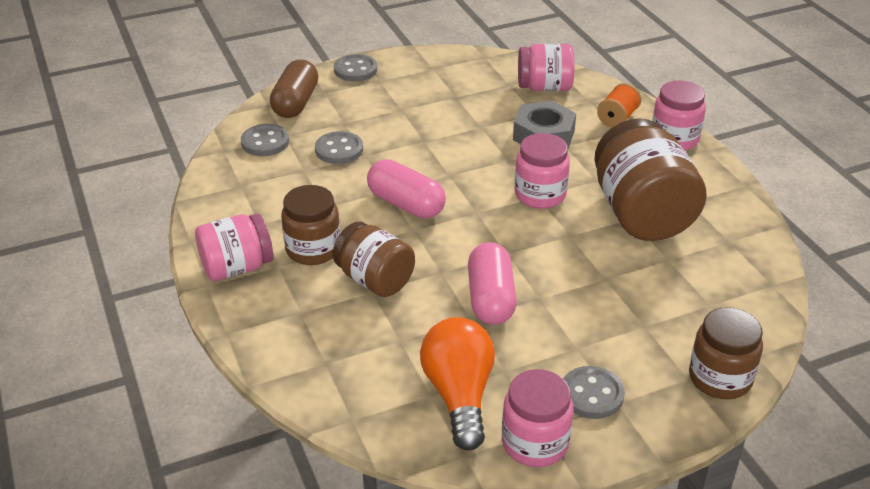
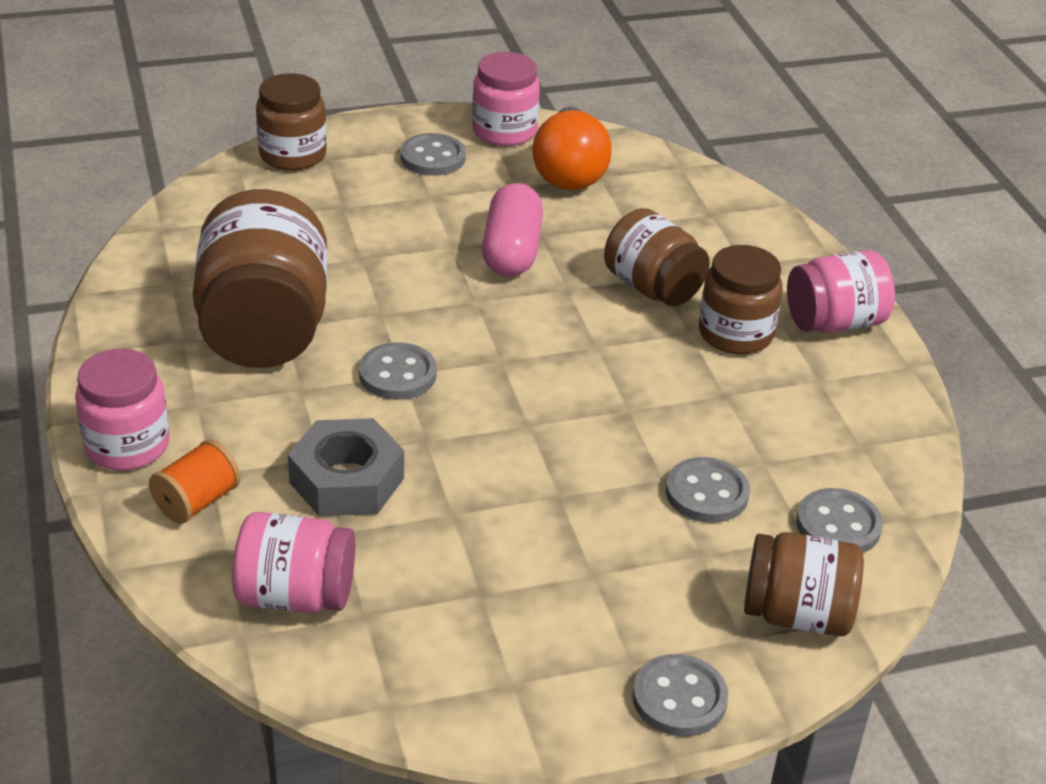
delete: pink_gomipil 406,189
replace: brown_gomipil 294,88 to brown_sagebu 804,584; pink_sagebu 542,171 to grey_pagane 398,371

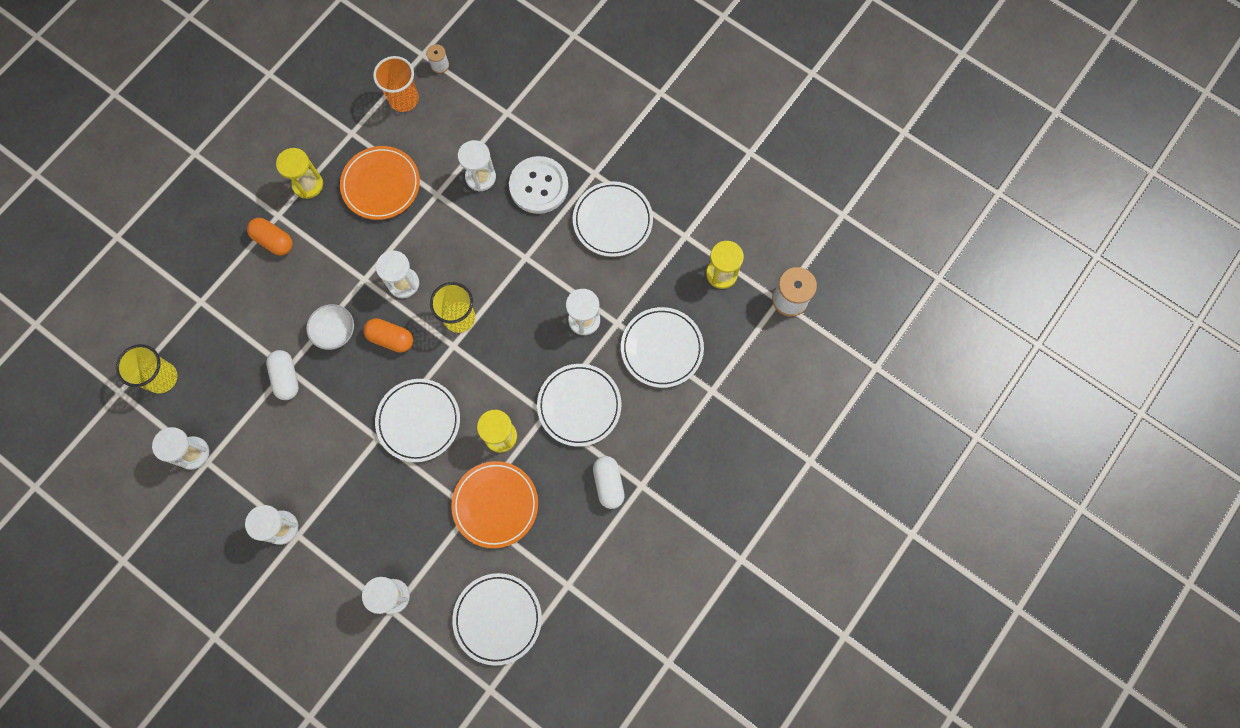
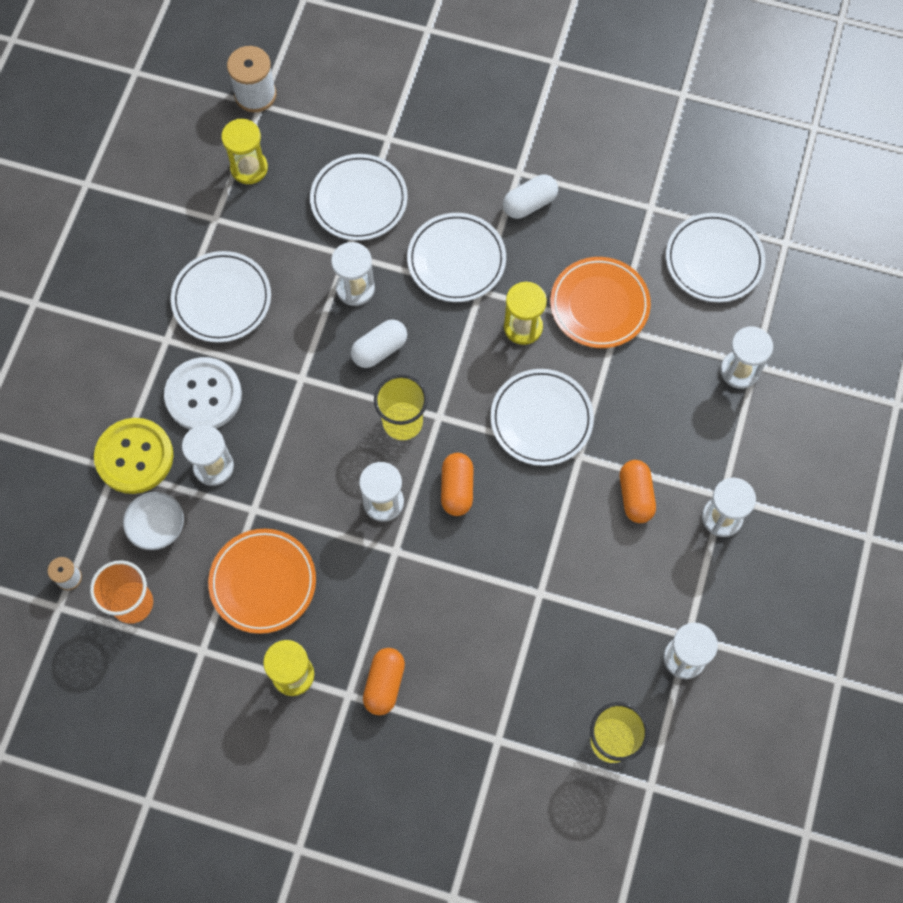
insert: yellow_pagane 133,456; orange_gomipil 638,491
move: white_gomipil 282,375 to 379,344; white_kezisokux 330,327 to 153,521

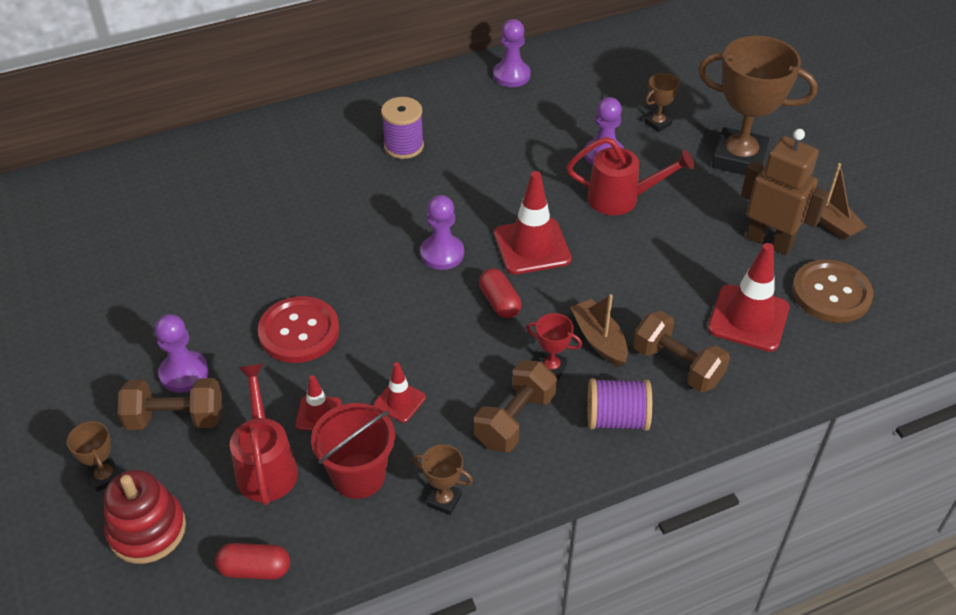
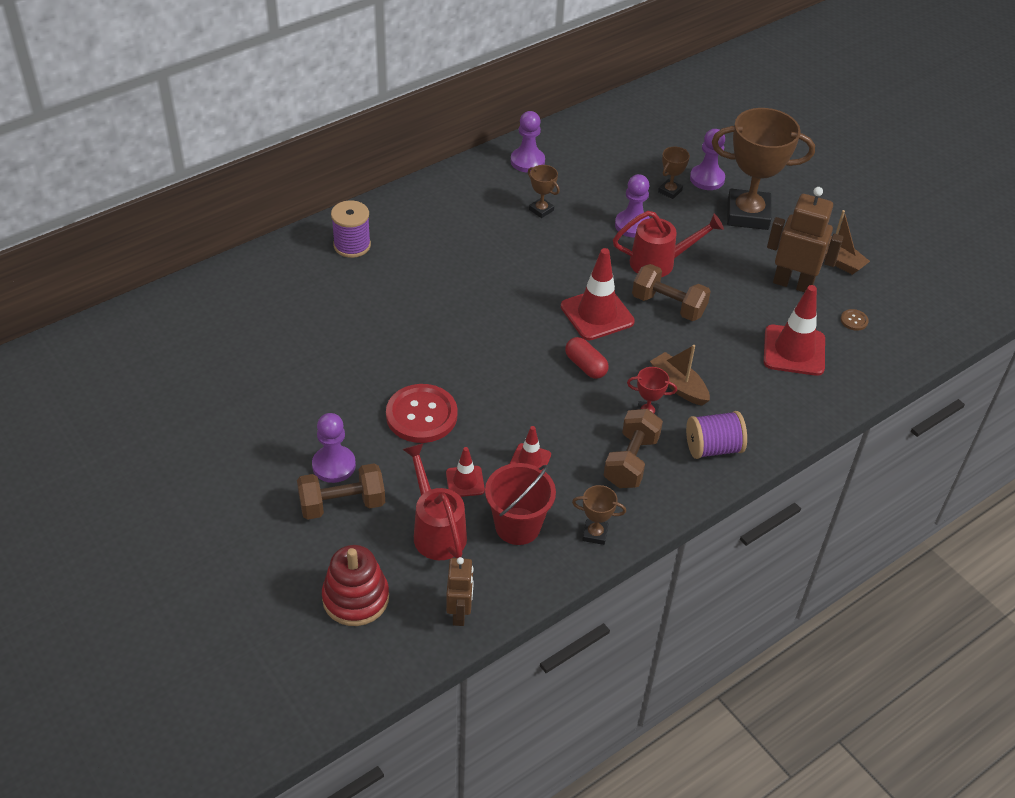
move: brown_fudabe 93,456 to 544,191; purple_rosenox 402,128 to 351,229; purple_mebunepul 442,232 to 707,159; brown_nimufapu 681,351 to 671,292
replace: red_gomipil 252,561 to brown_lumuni 460,591
resize: brown_pagane 833,291 = 855,320 x0.41

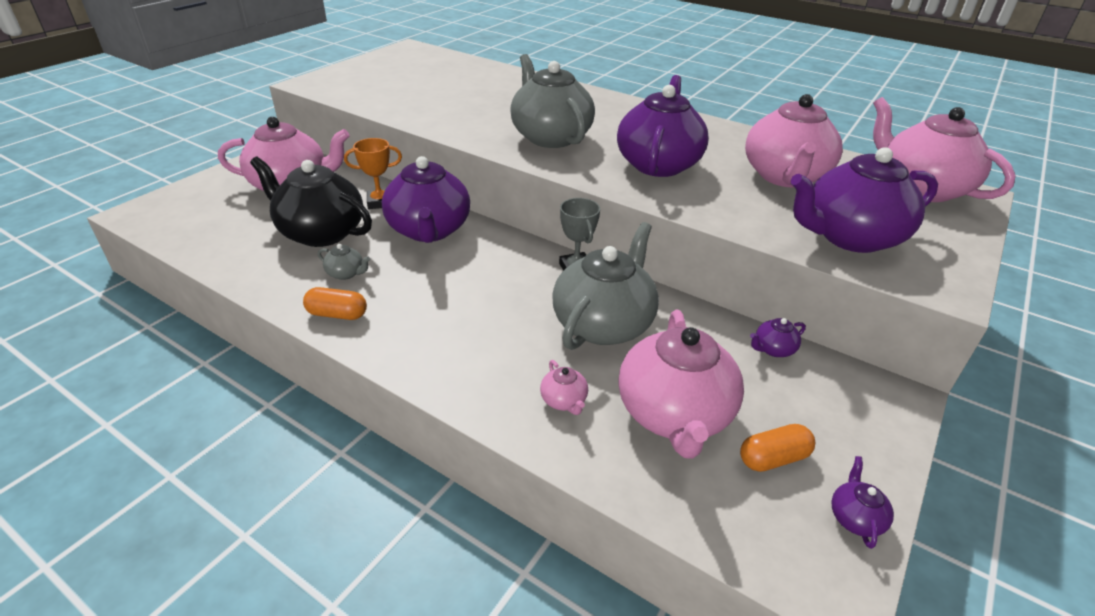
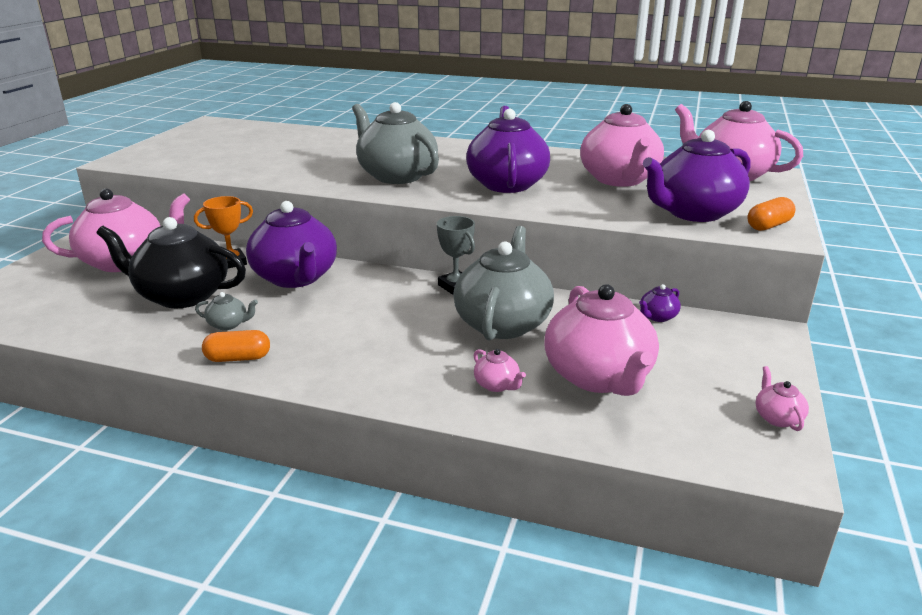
move: orange_gomipil 777,448 to 771,214
recolor: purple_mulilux 862,502 to pink_mulilux 782,398

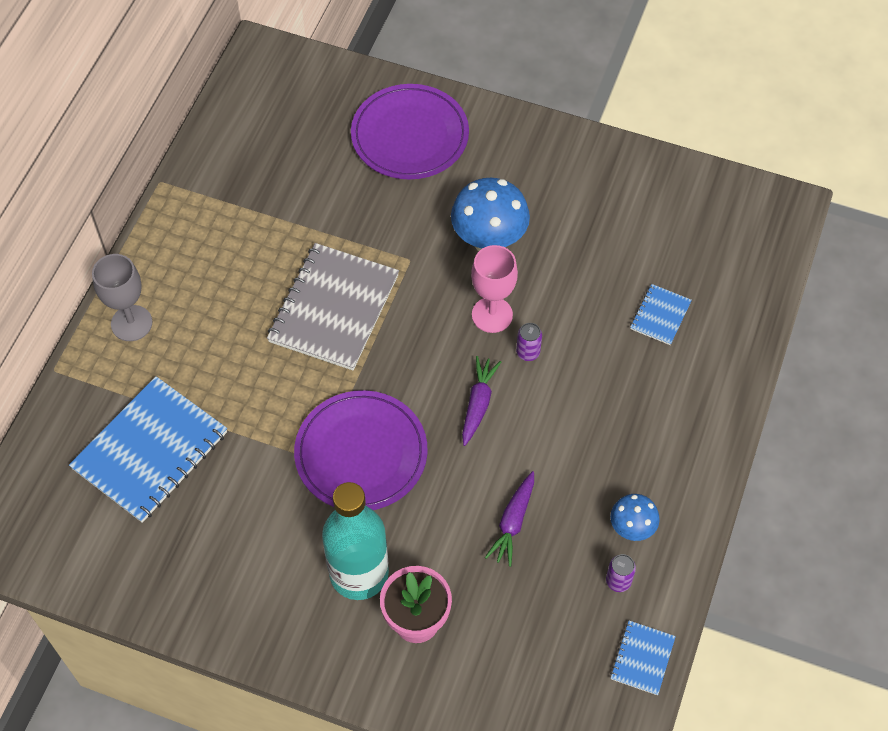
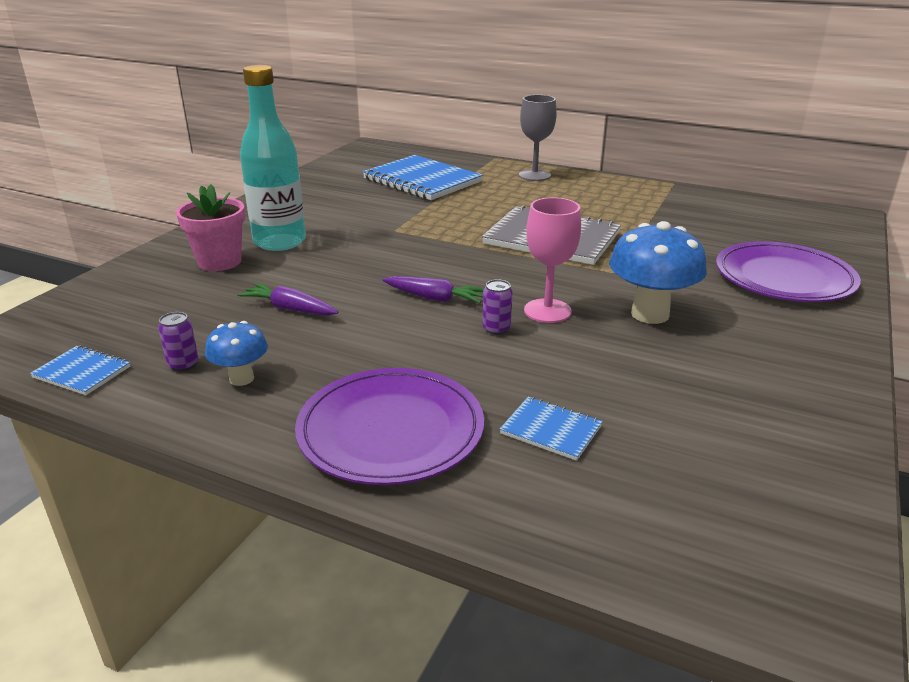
move: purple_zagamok 360,450 to 389,426

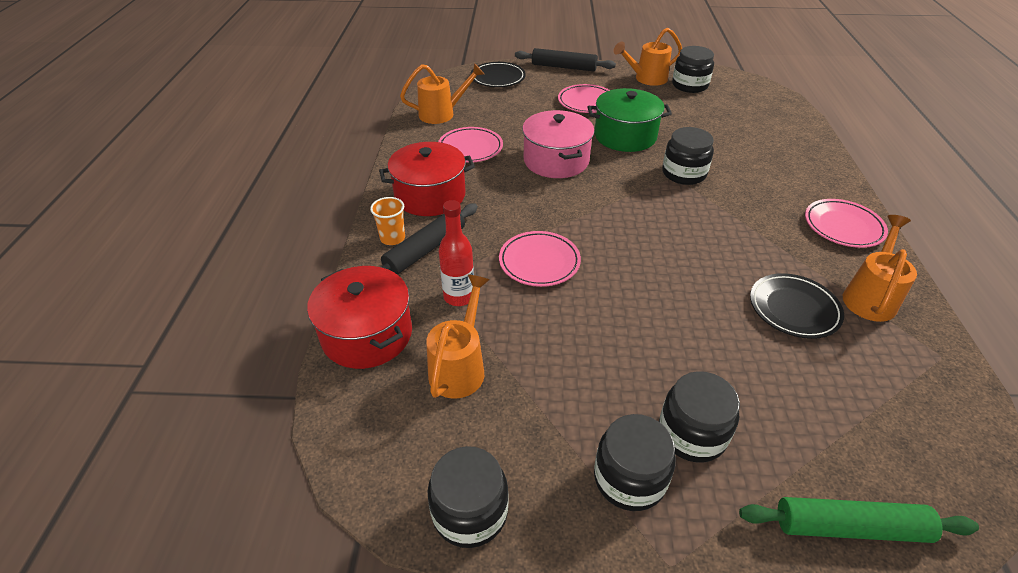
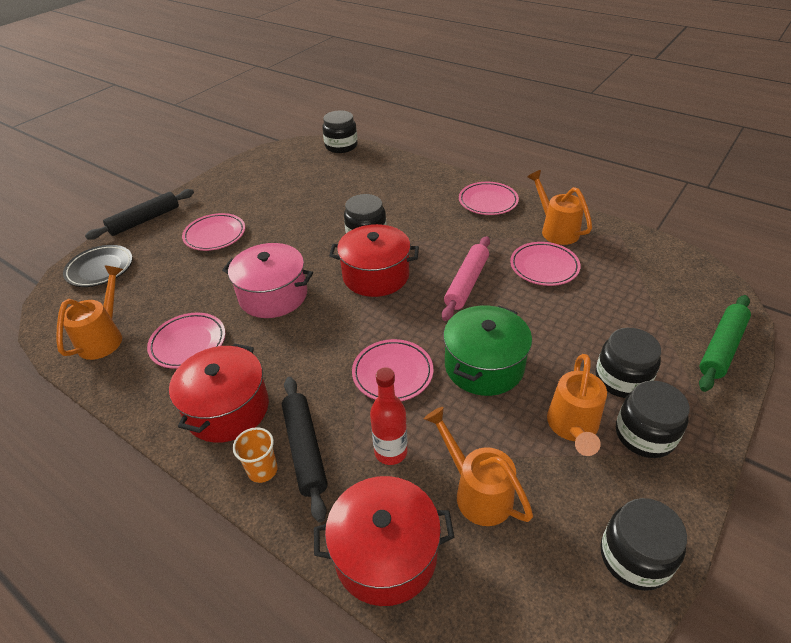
insert: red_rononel 374,260; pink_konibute 466,278
move: green_rononel 630,120 to 487,350; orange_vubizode 647,57 to 577,405; black_sagebu 693,69 to 340,131
recolor: black_zagamok 797,306 to pink_zagamok 545,264

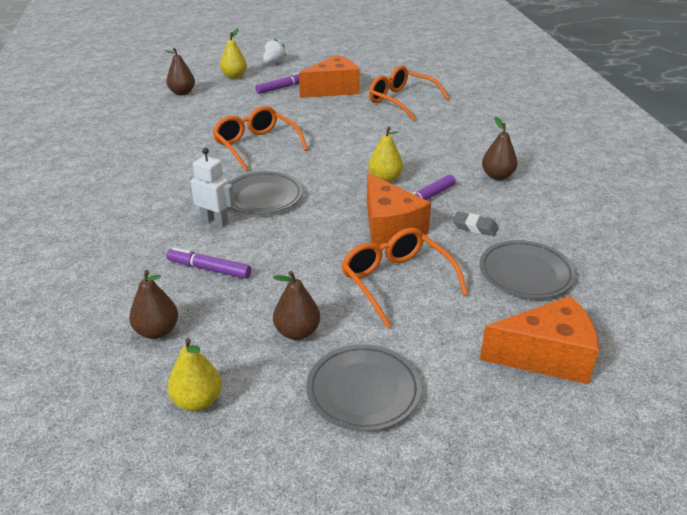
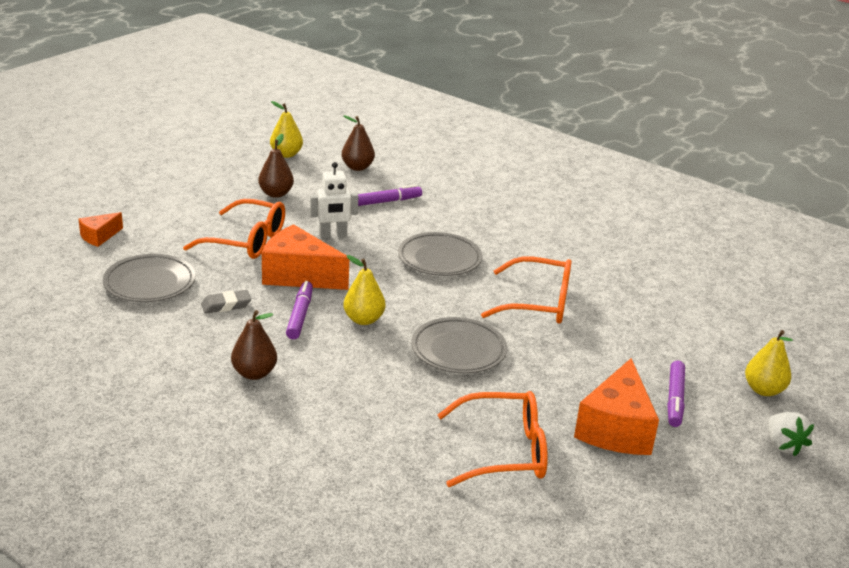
delete: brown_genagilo 180,71
move: white_lumuni 212,188 to 334,200; grey_zagamok 363,387 to 459,345
resize: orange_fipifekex 539,340 = 101,229 x0.52

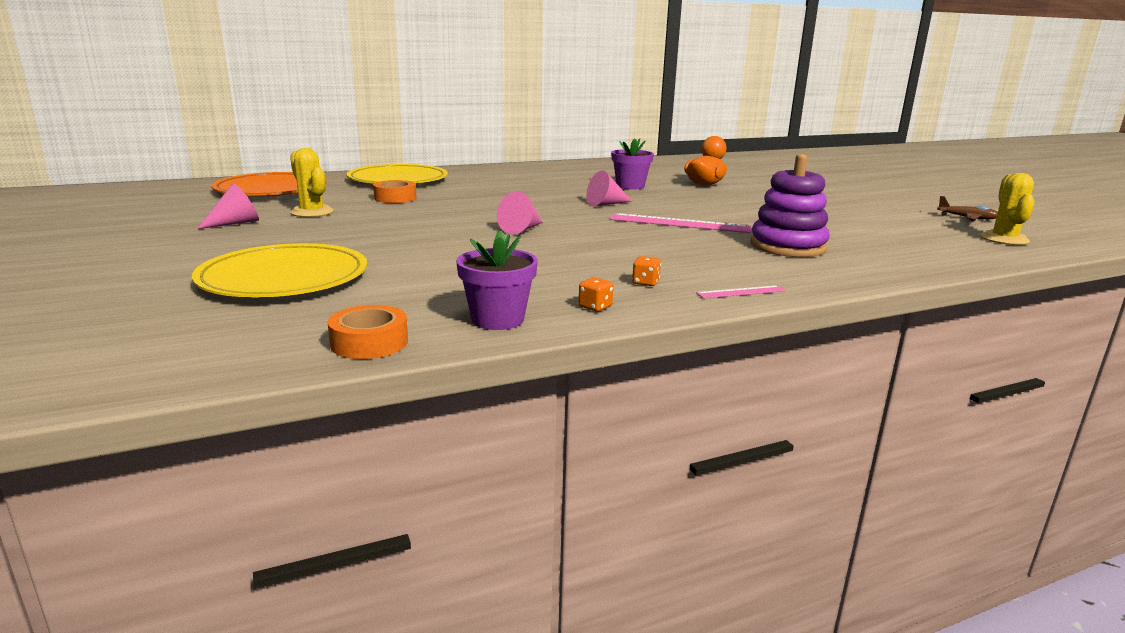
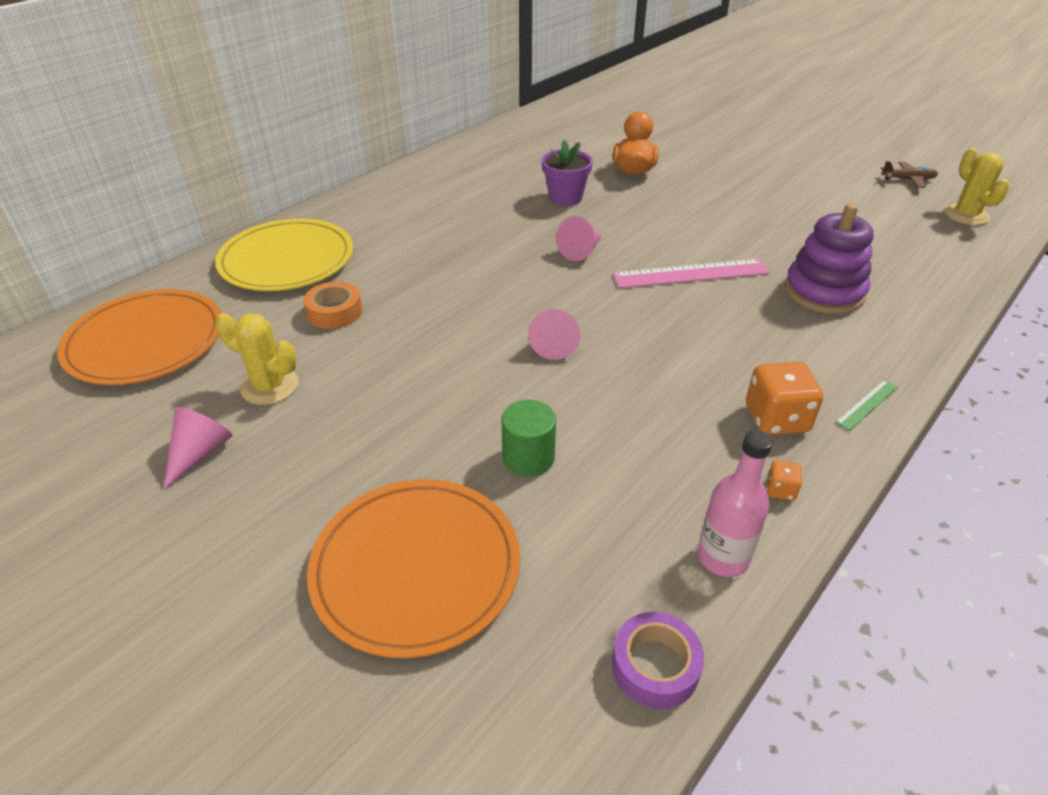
insert: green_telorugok 529,438
replace: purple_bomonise 497,280 to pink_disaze 735,503
recolor: yellow_zagamok 279,270 to orange_zagamok 413,568; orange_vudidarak 367,332 to purple_vudidarak 658,660; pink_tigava 741,292 to green_tigava 866,405
resize: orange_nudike 646,271 = 784,398 x2.08

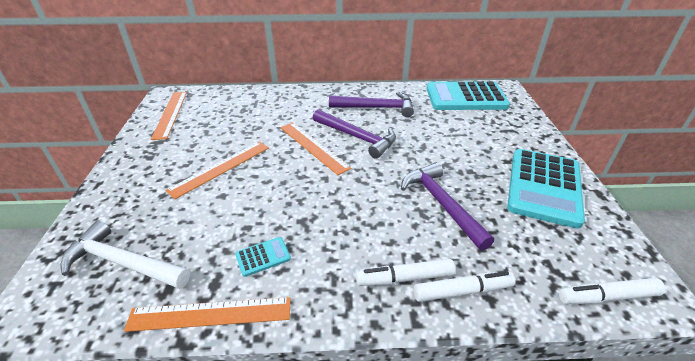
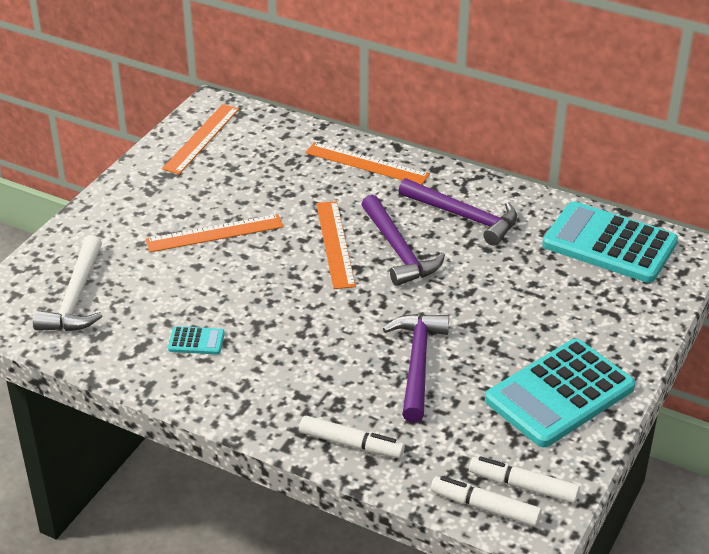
move: orange_tigava 207,314 to 367,163; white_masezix 405,272 to 524,479
rotate: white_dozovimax 125,254 = 67,283 135 degrees counterclockwise

